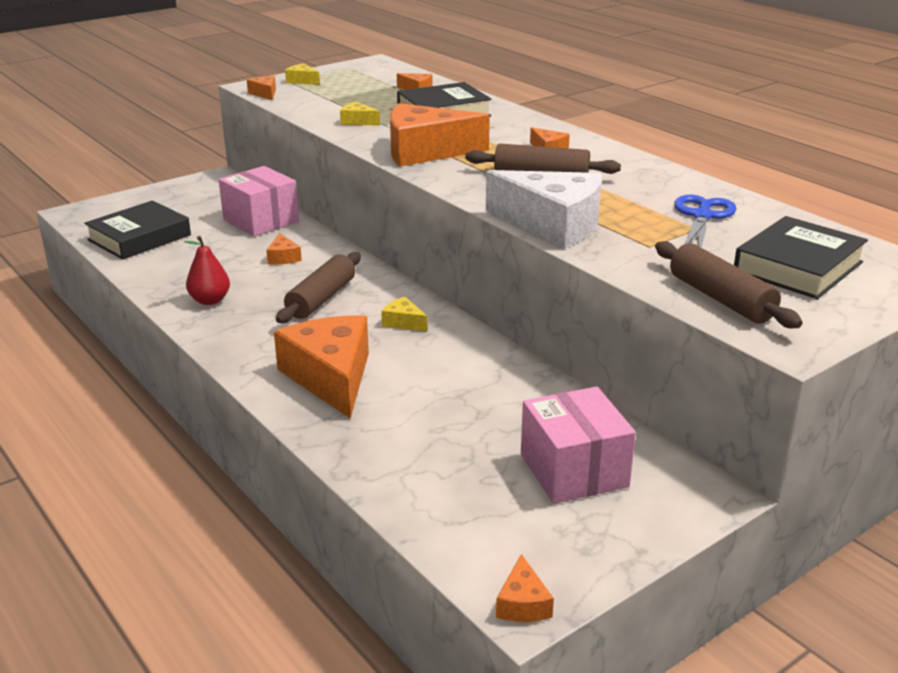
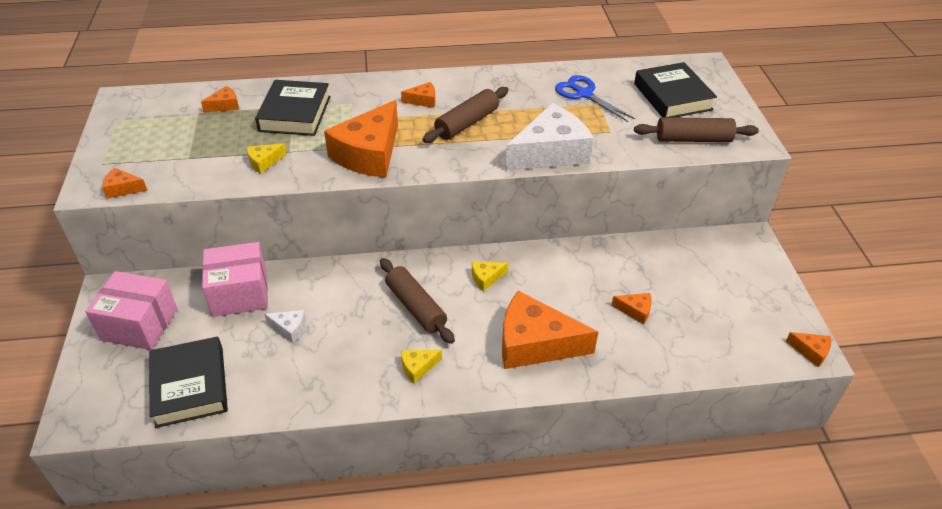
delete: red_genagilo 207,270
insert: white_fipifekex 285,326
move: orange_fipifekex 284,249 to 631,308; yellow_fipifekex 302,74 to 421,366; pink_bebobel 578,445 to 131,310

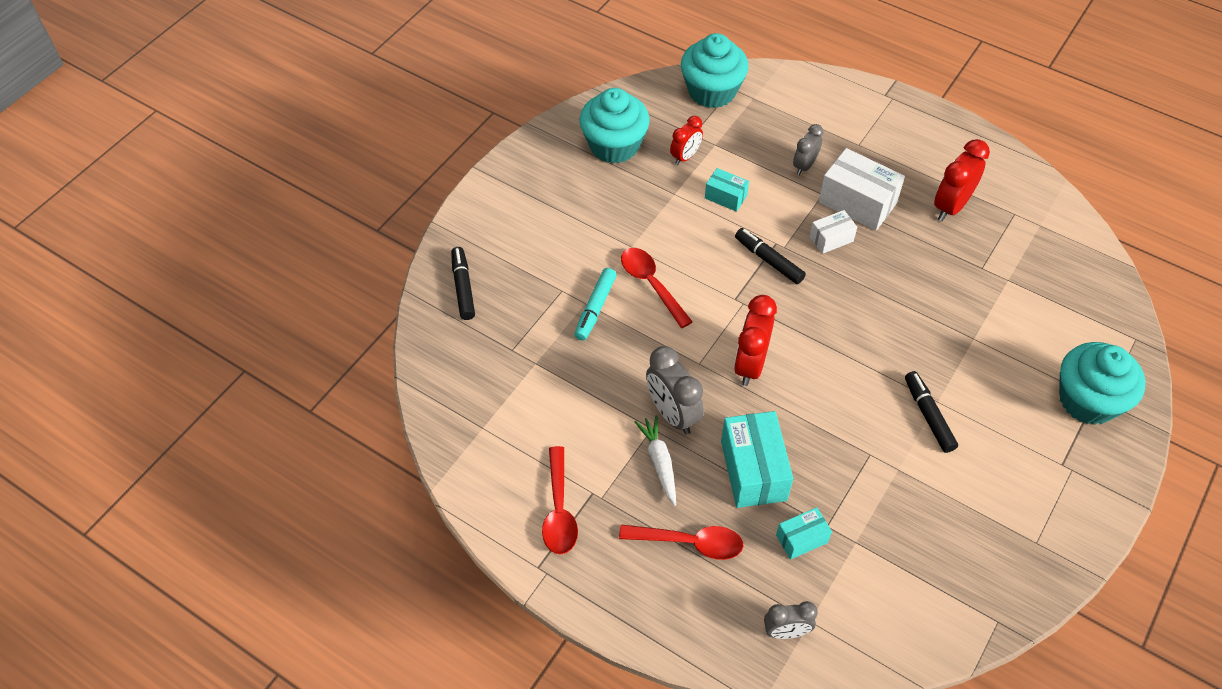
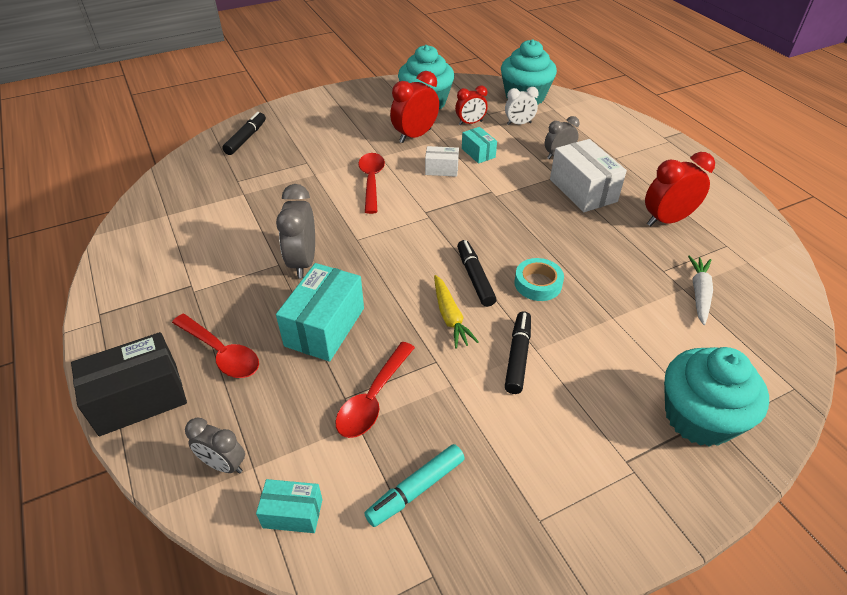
insert: black_bebobel 129,384; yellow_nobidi 456,312; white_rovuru 522,106; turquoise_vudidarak 539,279
move: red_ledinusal 560,500 to 375,390; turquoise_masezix 595,304 to 414,485; white_nobidi 655,460 to 700,290; red_rovuru 755,340 to 414,107; black_masezix 770,256 to 476,273; turquoise_bebobel 804,533 to 289,506; white_bebobel 833,232 to 442,161

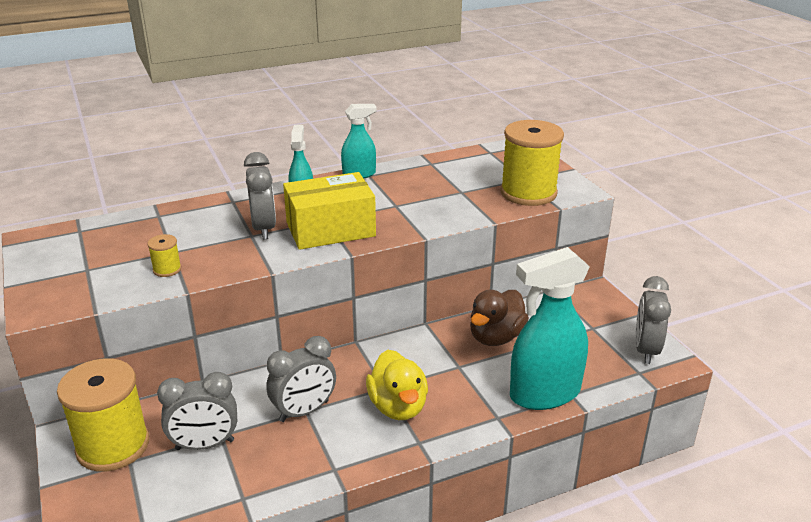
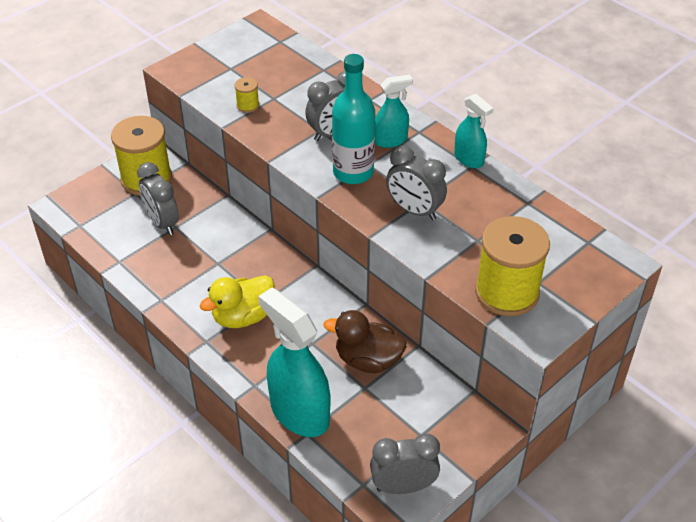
move: grey_rovuru 301,379 to 416,183
replace: yellow_bebobel 329,211 to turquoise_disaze 353,119

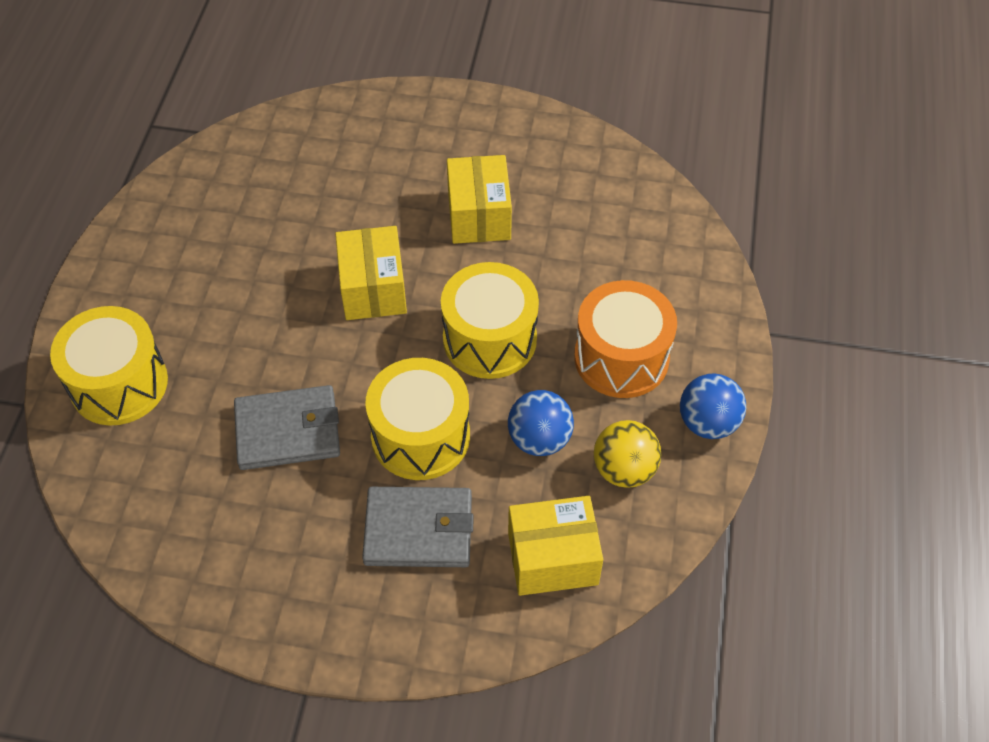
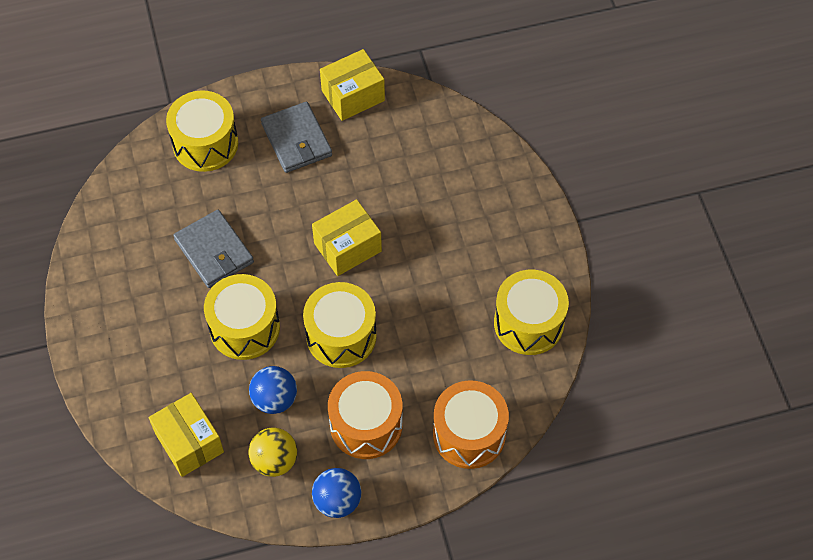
insert: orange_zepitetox 471,424; yellow_zepitetox 531,312
move: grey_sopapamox 418,527 to 296,137; yellow_bebobel 479,199 to 352,85

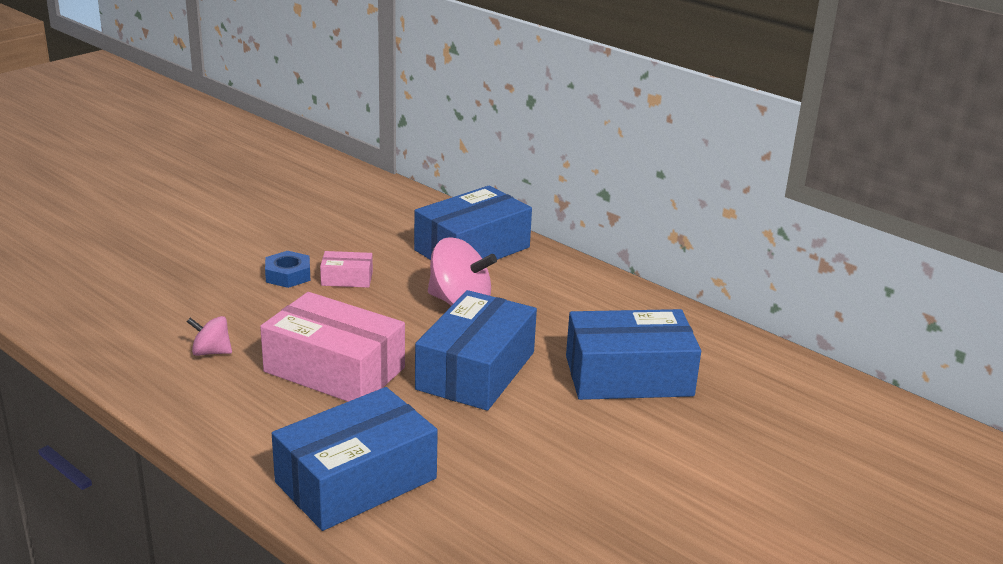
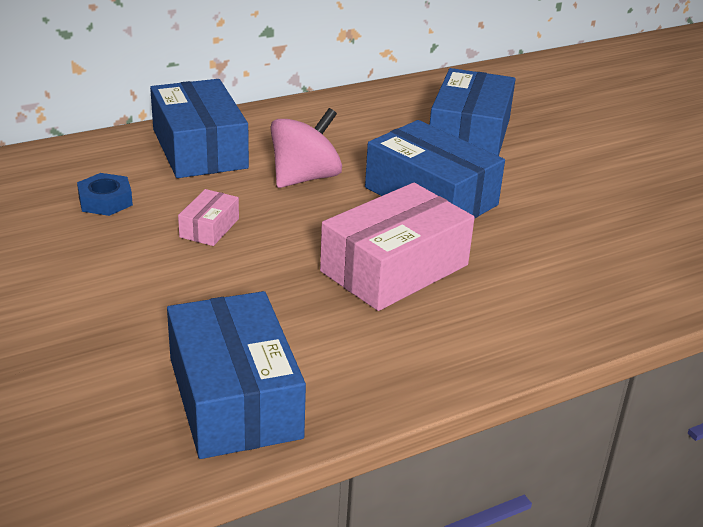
delete: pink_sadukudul 209,336
move: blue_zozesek 287,269 to 105,194; blue_bebobel 355,459 to 236,375

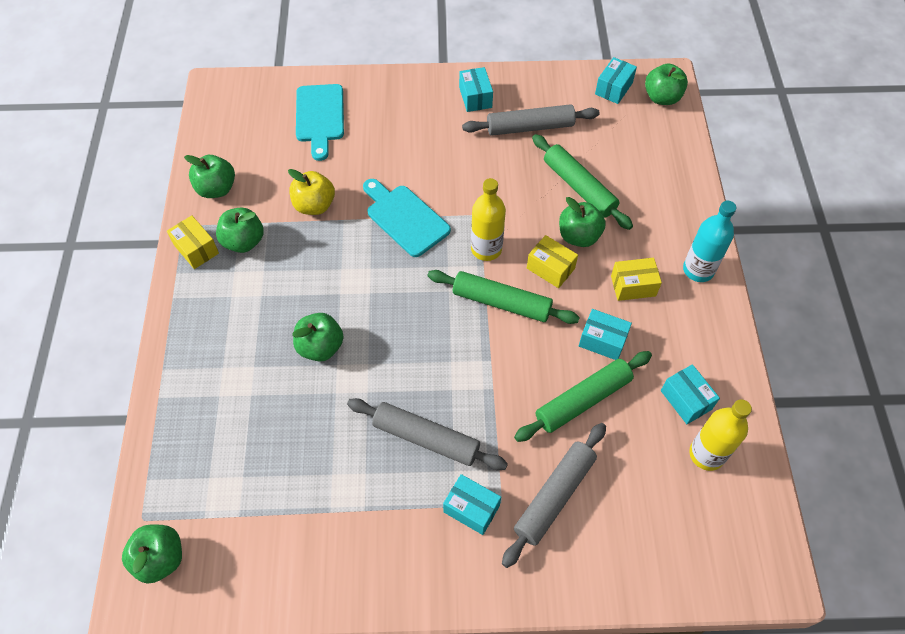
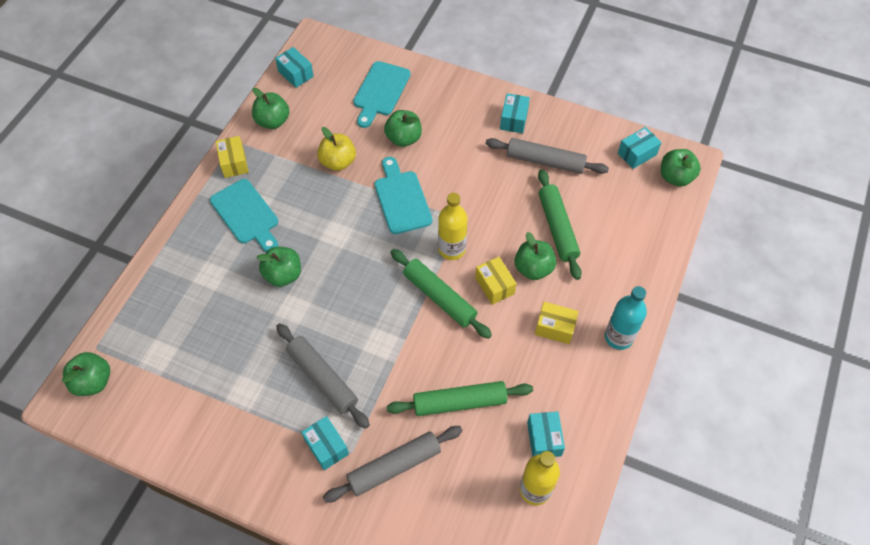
insert: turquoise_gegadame 244,215
move: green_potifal 240,230 to 403,128; turquoise_bebobel 605,334 to 294,67

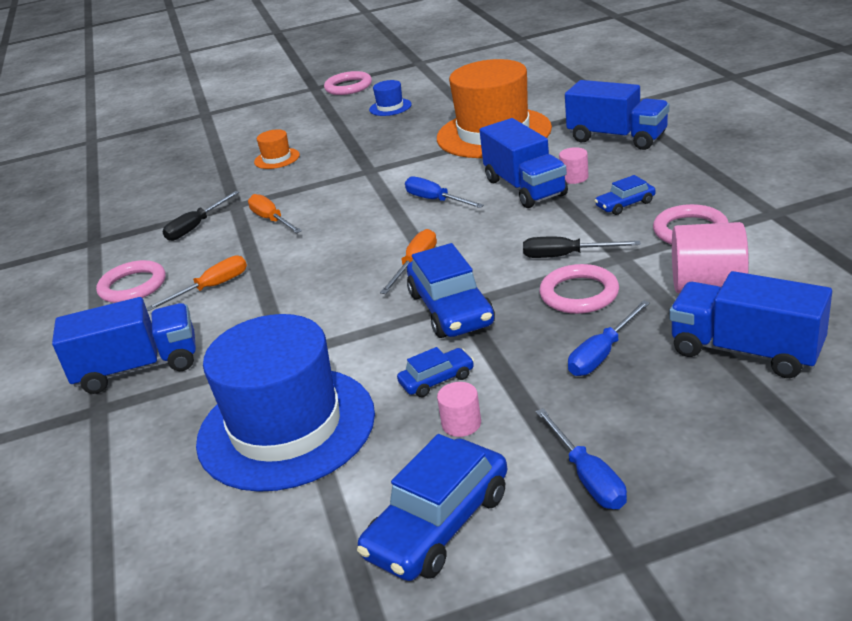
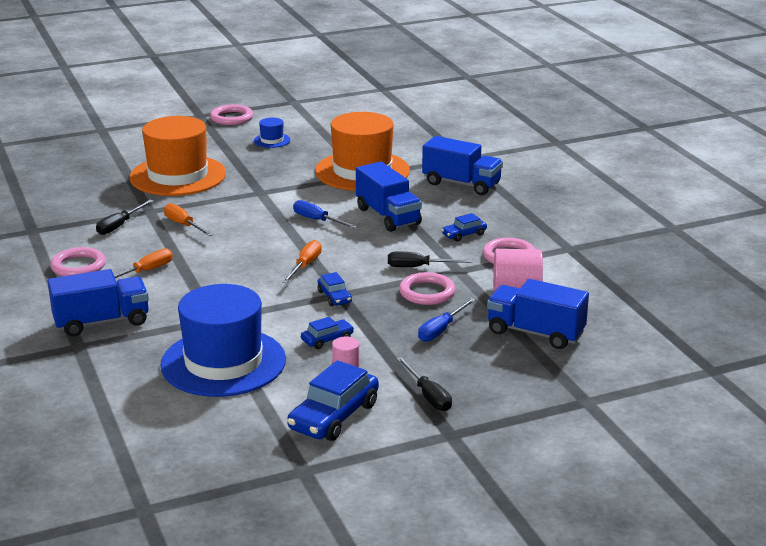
delete: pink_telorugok 574,165
recolor: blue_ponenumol 581,458 to black_ponenumol 424,384
resize: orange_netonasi 277,149 = 177,156 x2.45; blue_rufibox 451,290 = 335,289 x0.53

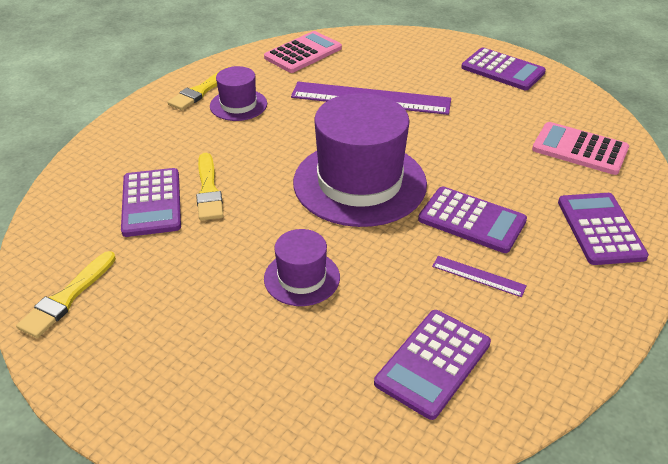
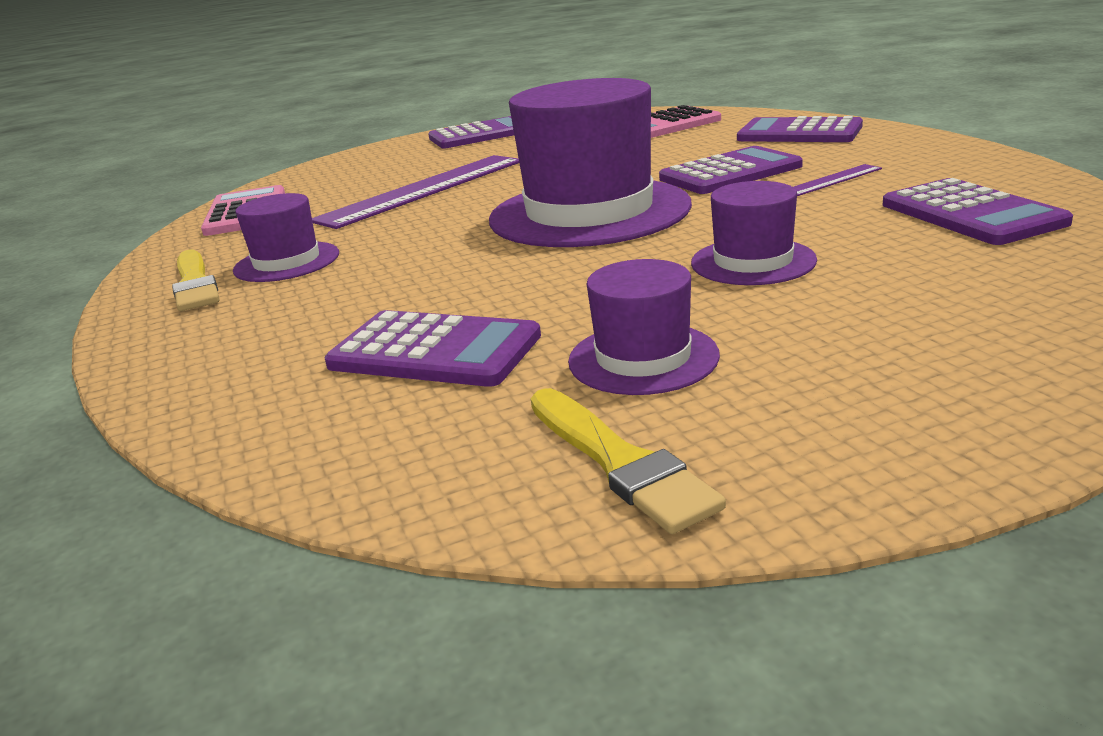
delete: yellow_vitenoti 209,186
insert: purple_netonasi 644,327

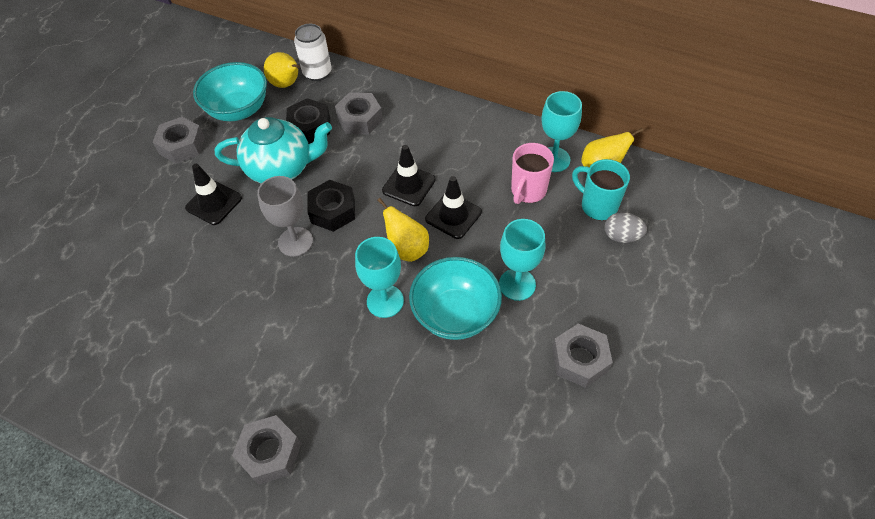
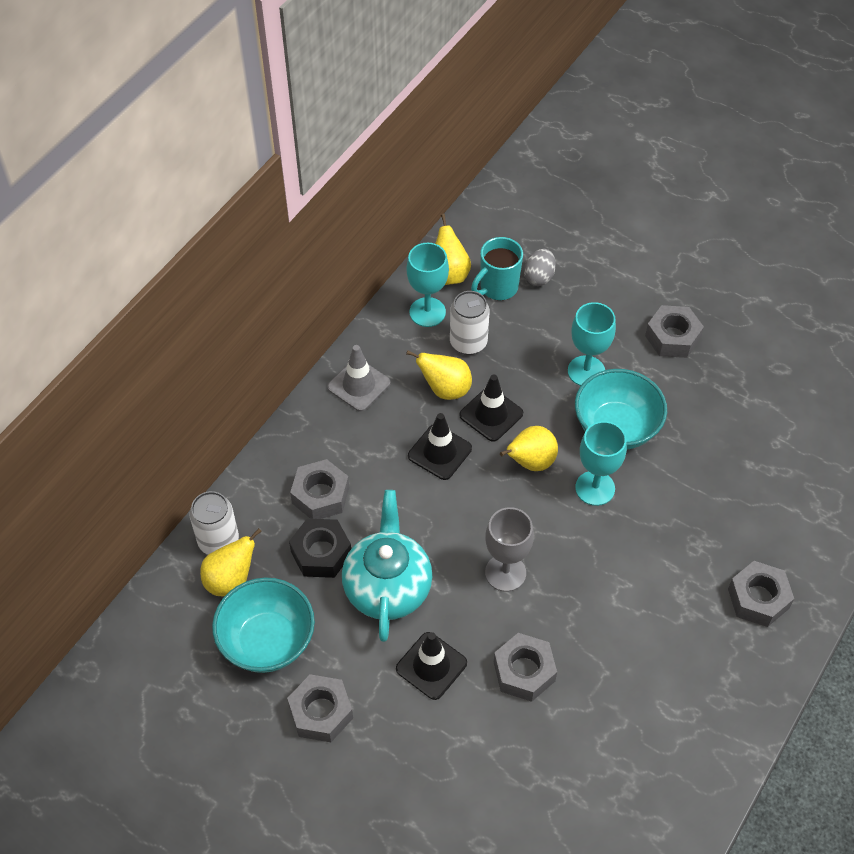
delete: black_zozesek 331,206
insert: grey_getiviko 359,378; yellow_genagilo 439,375; grey_zozesek 525,667
replace: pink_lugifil 532,173 to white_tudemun 470,323

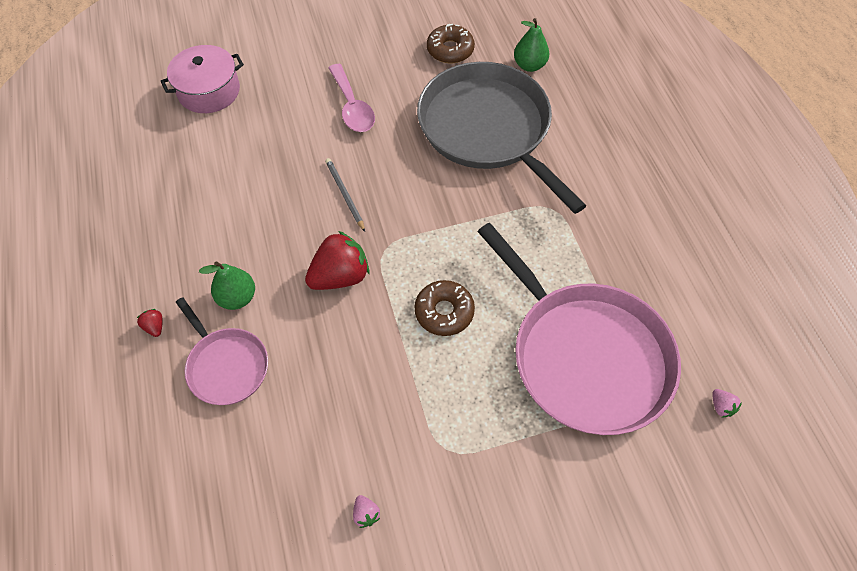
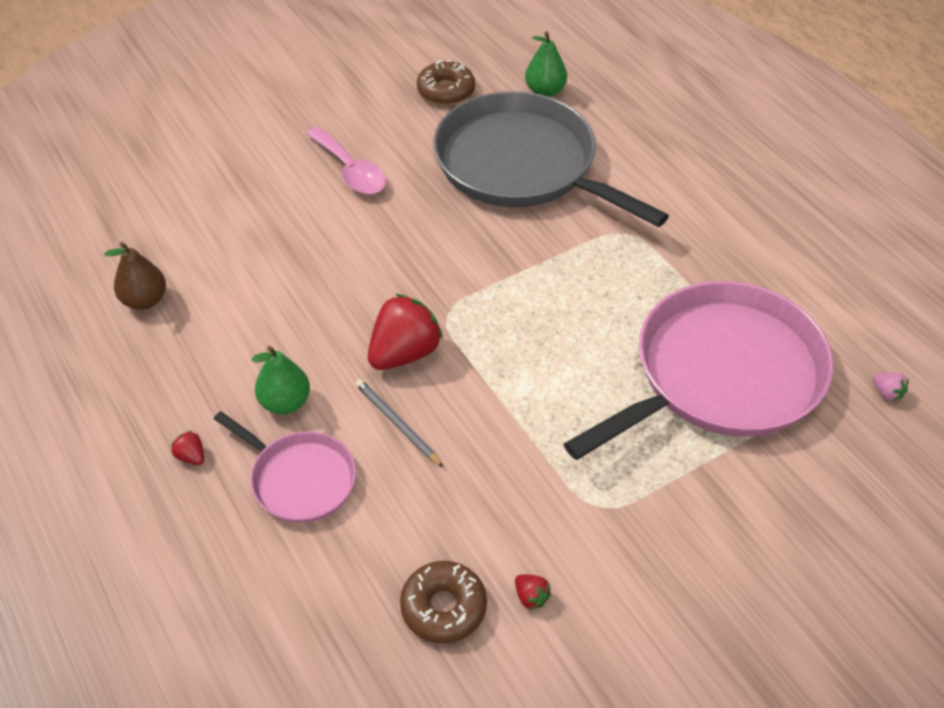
delete: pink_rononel 202,79
insert: brown_genagilo 135,276
move: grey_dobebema 345,195 to 399,423; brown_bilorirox 444,308 to 443,602
recolor: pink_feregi 366,511 to red_feregi 533,592
rotate: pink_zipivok 579,329 = 699,370 75 degrees counterclockwise

